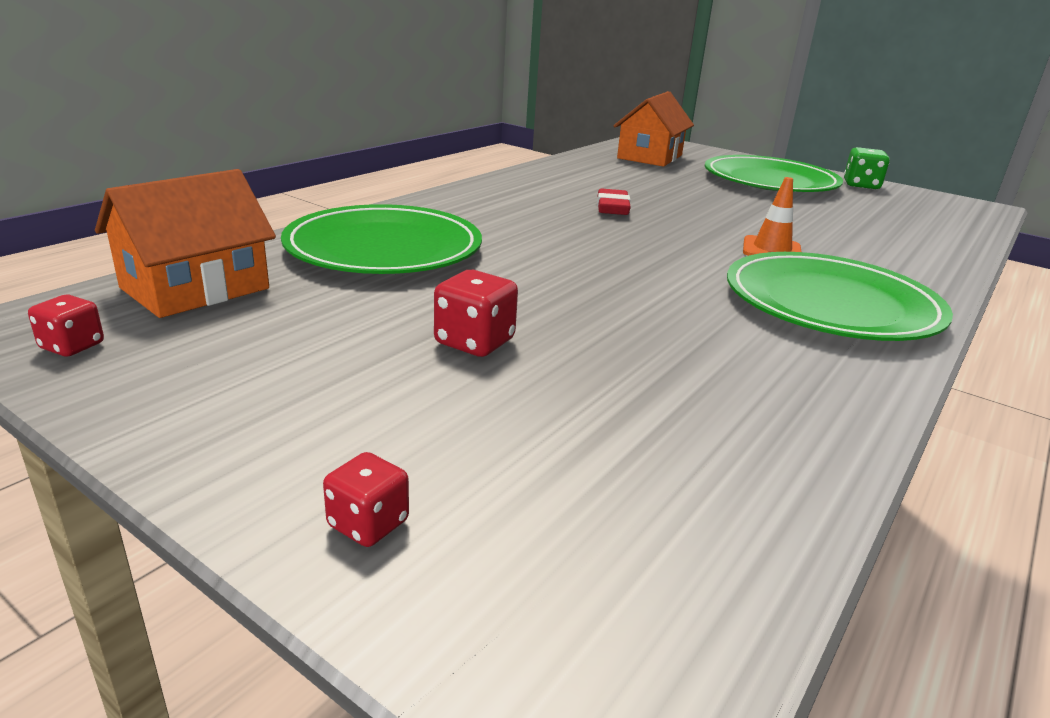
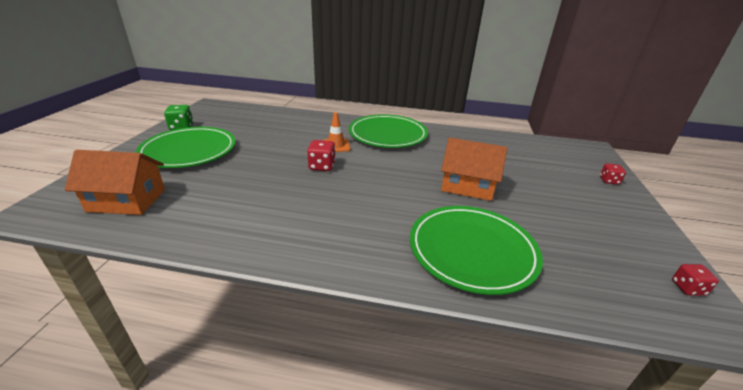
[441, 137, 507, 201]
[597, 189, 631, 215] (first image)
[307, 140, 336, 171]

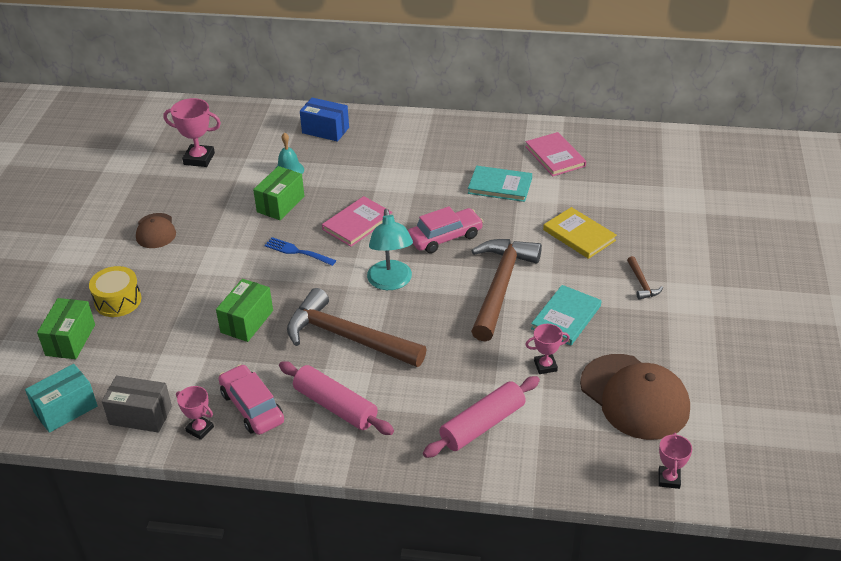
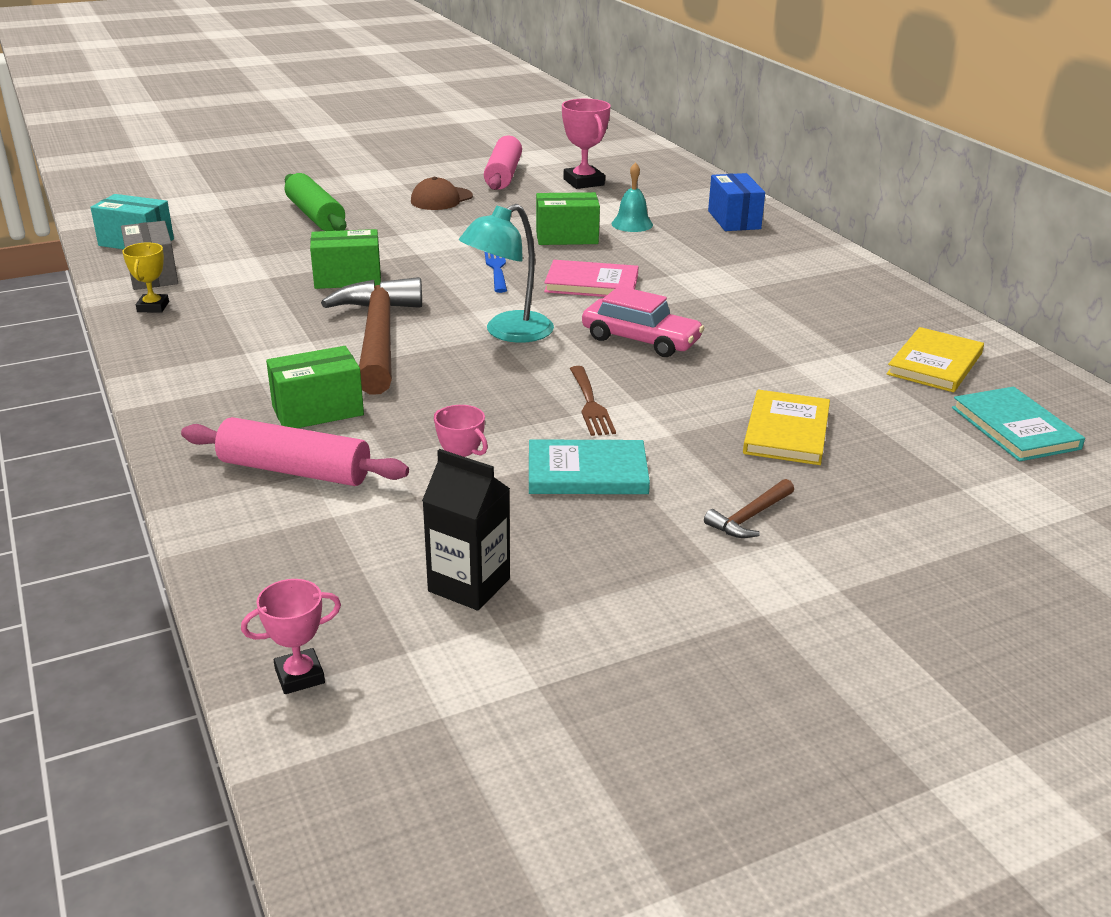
[887, 327, 984, 392]
[952, 387, 1085, 462]
[570, 366, 616, 436]
[285, 173, 347, 231]
[266, 346, 364, 428]
[422, 449, 510, 611]
[484, 135, 522, 190]
[219, 364, 284, 435] (first image)
[122, 243, 169, 313]

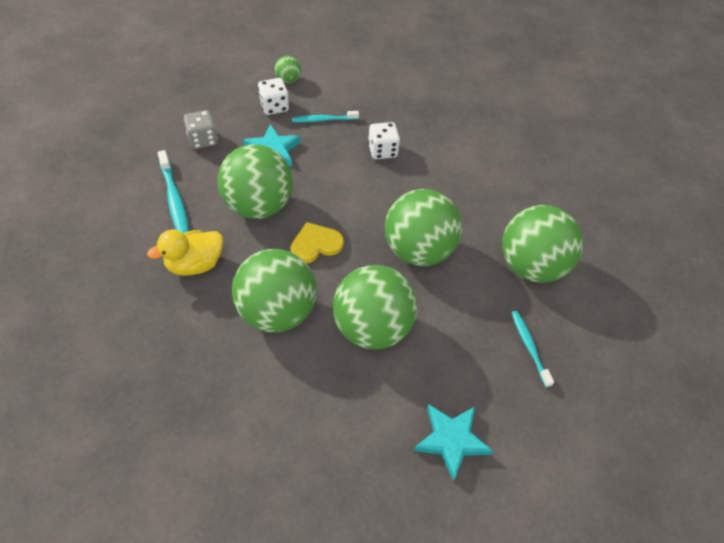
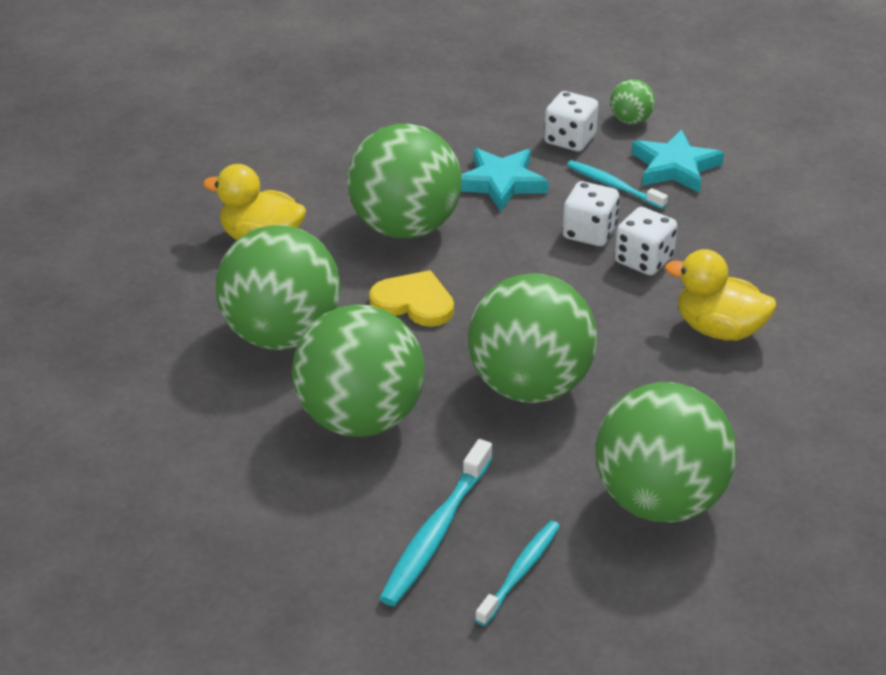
[184, 110, 218, 149] (first image)
[379, 439, 493, 606]
[631, 129, 724, 193]
[563, 181, 619, 246]
[665, 249, 776, 341]

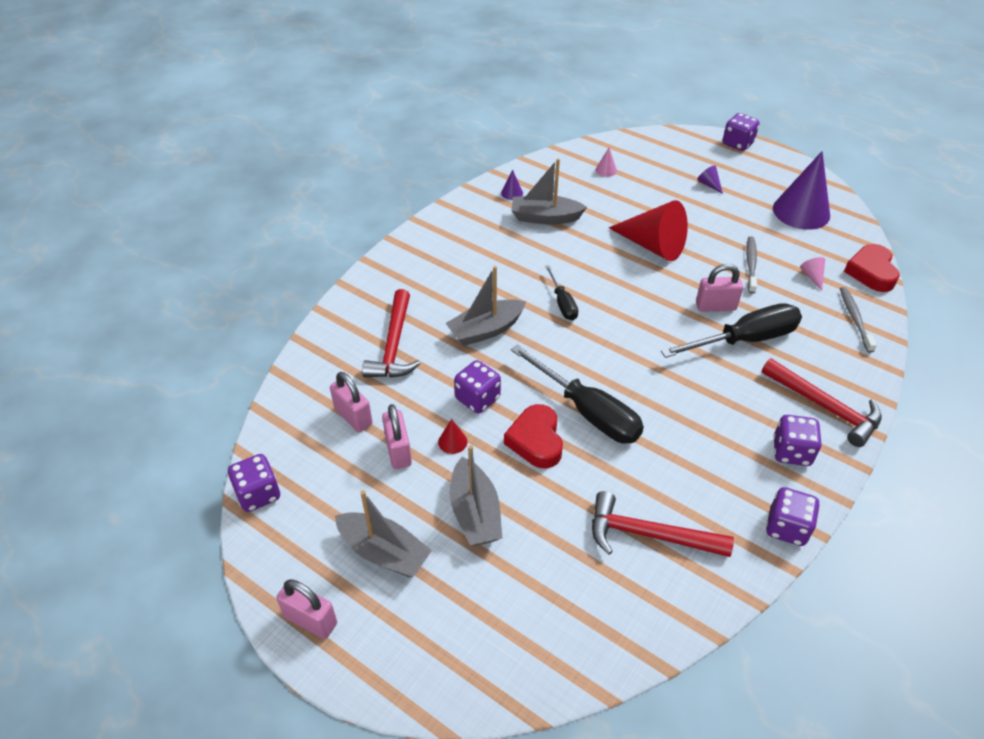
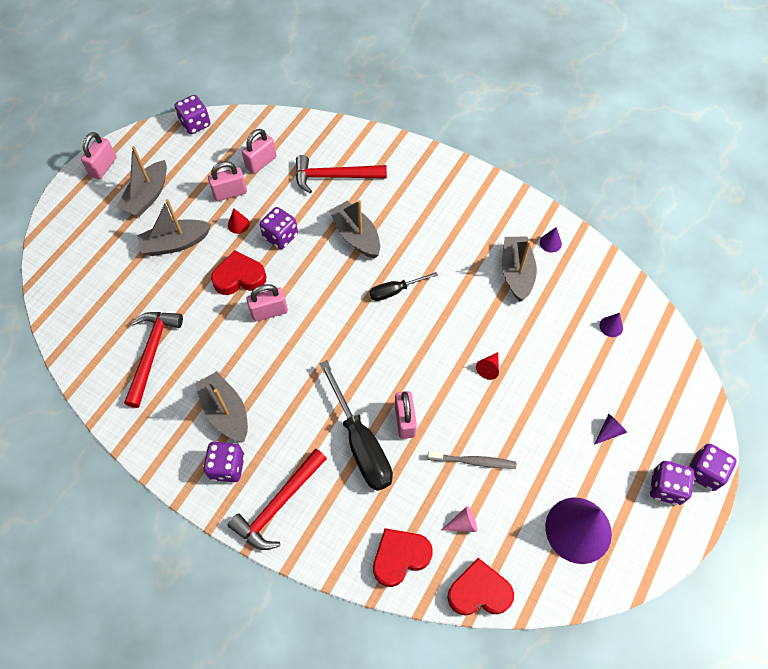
[600, 313, 623, 337]
[476, 352, 499, 380]
[373, 528, 433, 587]
[246, 284, 288, 322]
[650, 461, 695, 505]
[195, 371, 248, 442]

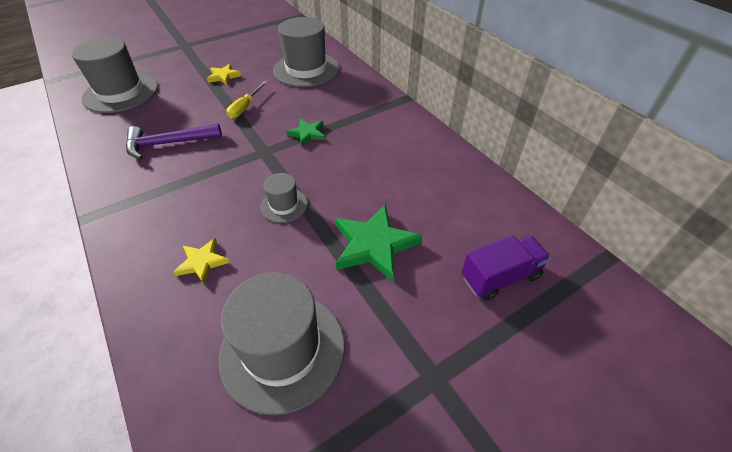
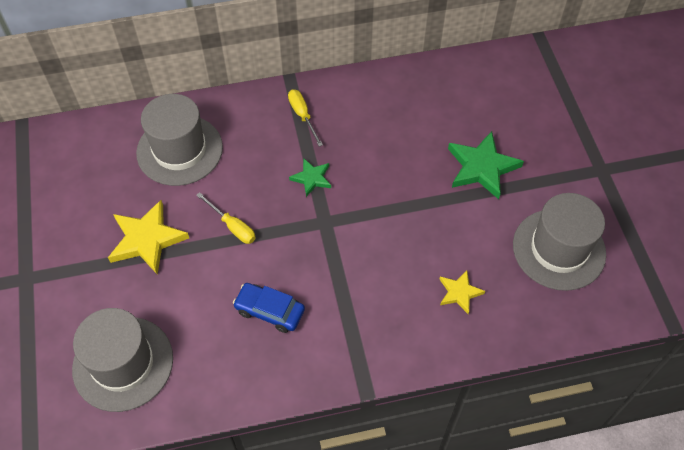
[108, 200, 189, 275]
[233, 283, 305, 333]
[260, 173, 308, 223] (first image)
[461, 235, 551, 301] (first image)
[288, 89, 323, 147]

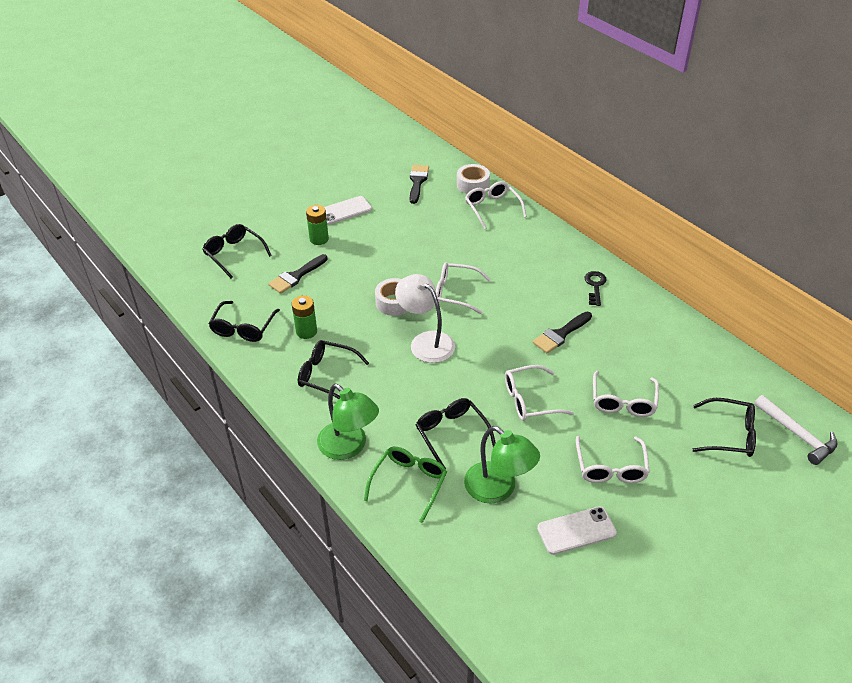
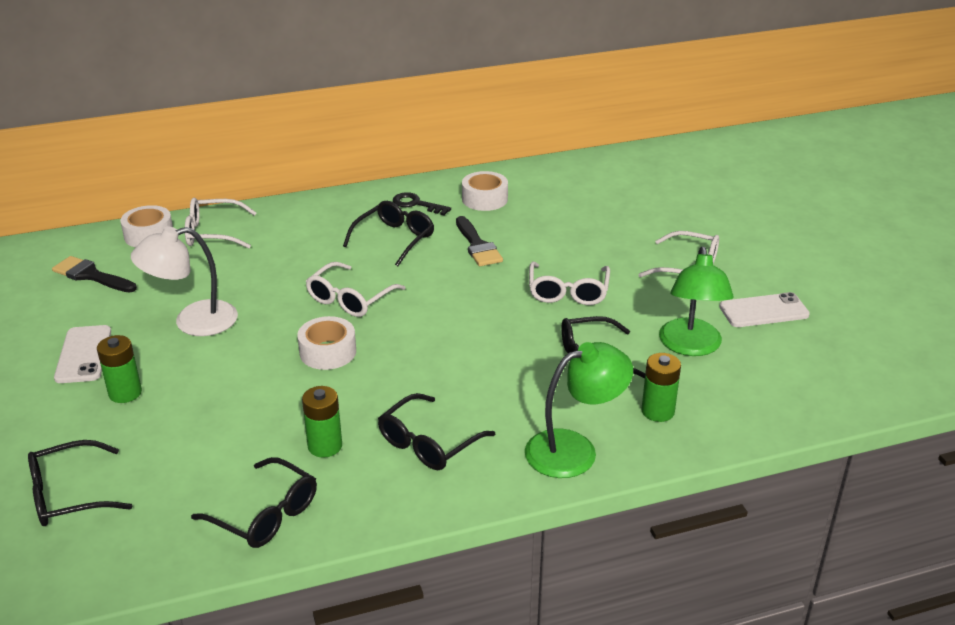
[268, 254, 328, 294] (first image)
[131, 226, 238, 336]
[593, 371, 659, 417] (first image)
[754, 395, 838, 465] (first image)
[343, 201, 434, 266]
[659, 247, 734, 356]
[641, 353, 681, 422]
[719, 292, 810, 327]
[462, 171, 508, 211]

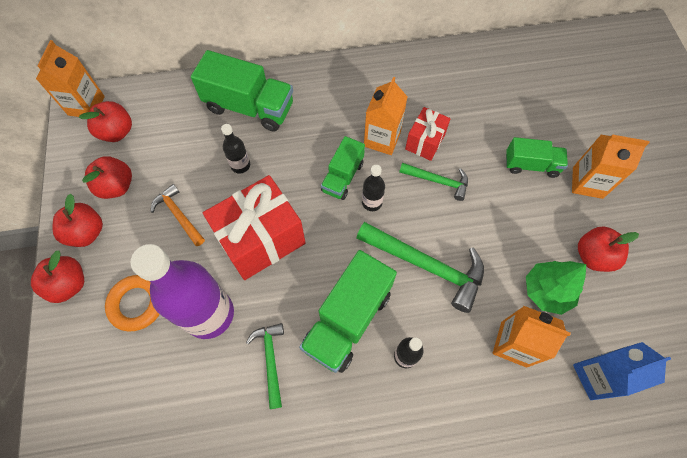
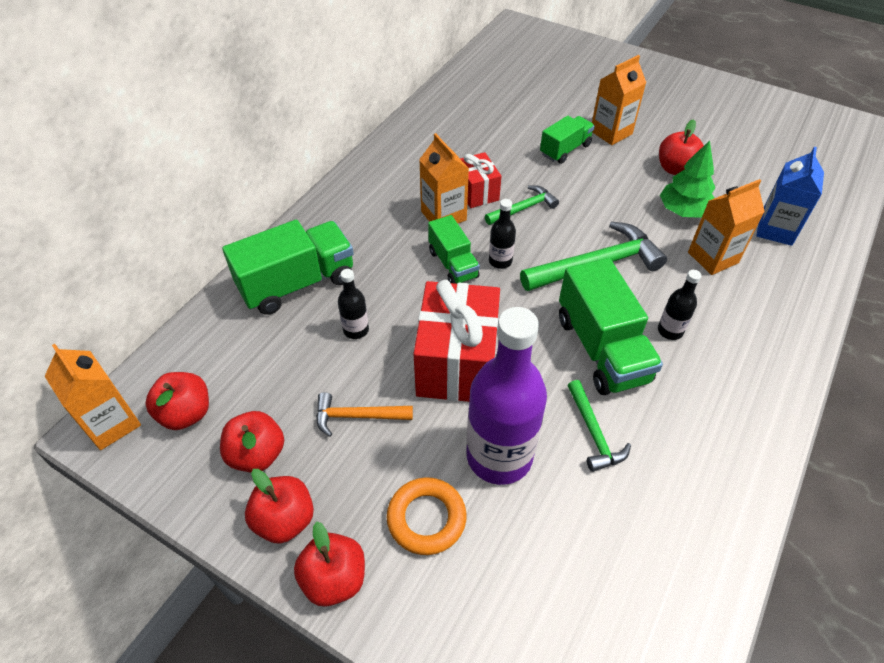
[567, 380, 631, 472]

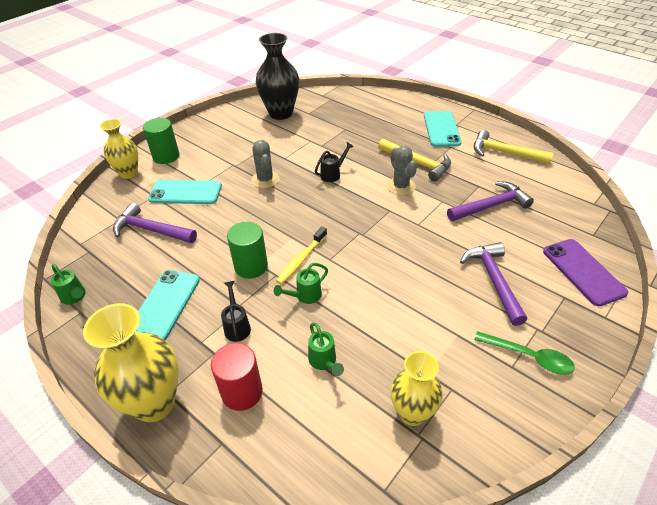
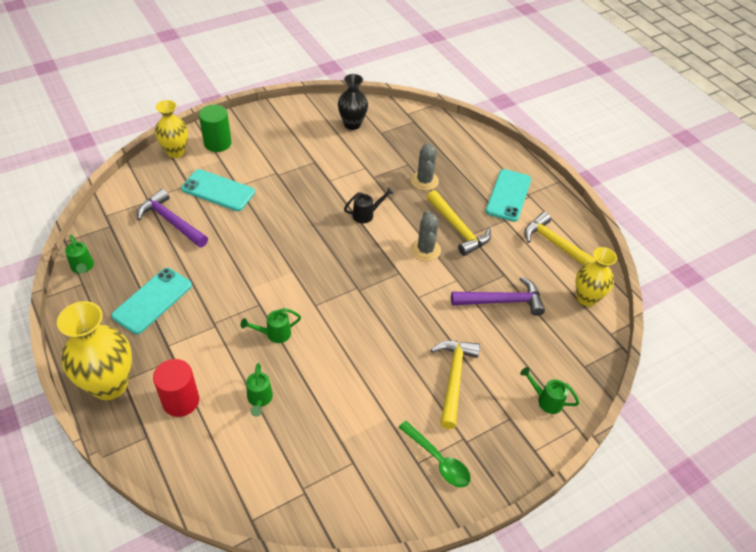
[338, 74, 368, 130]
[411, 143, 439, 191]
[227, 222, 268, 279] (first image)
[276, 227, 327, 284] (first image)
[520, 367, 579, 414]
[431, 341, 480, 429]
[221, 281, 251, 342] (first image)
[576, 247, 617, 306]

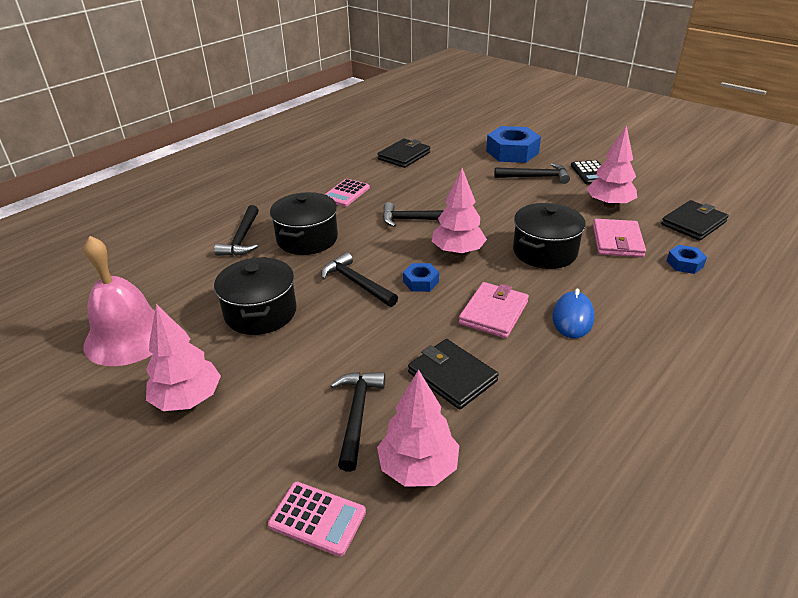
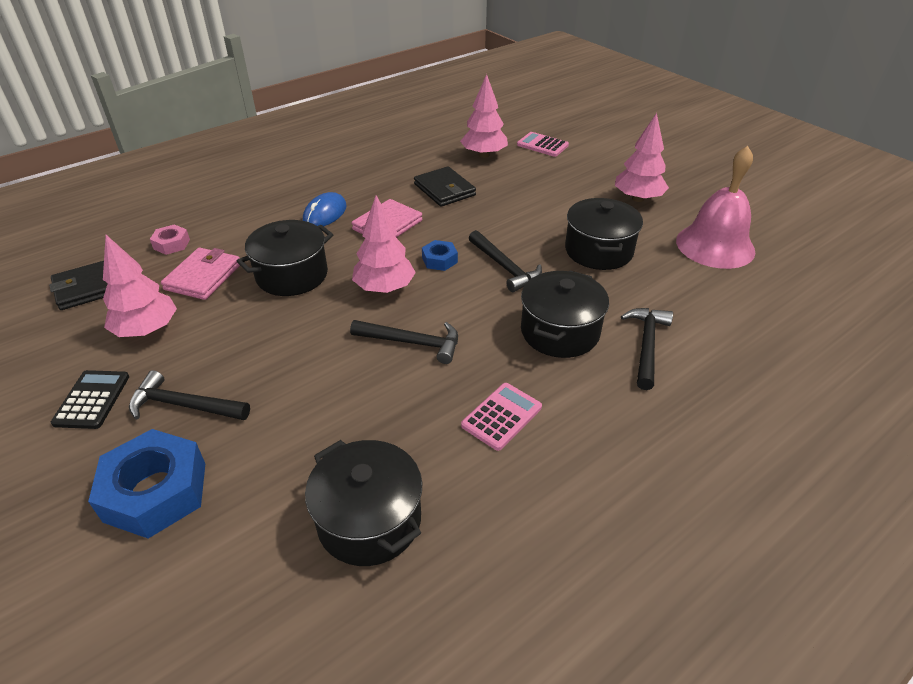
[305, 440, 422, 566]
[150, 225, 190, 255]
[330, 372, 385, 472] (first image)

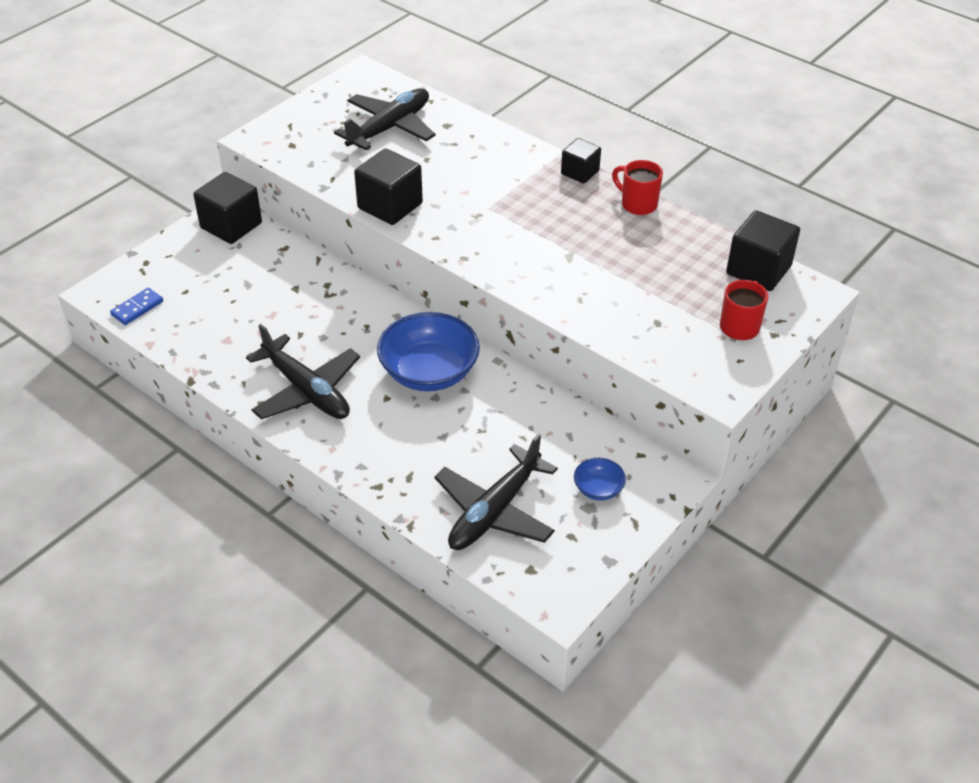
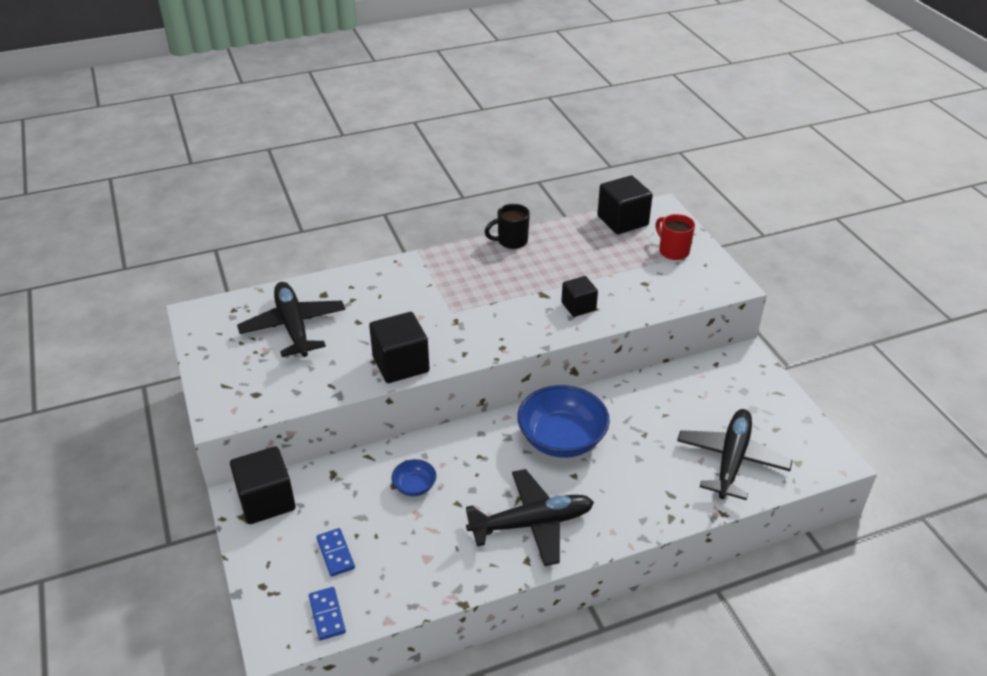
[561, 276, 598, 317]
[485, 204, 530, 249]
[677, 409, 793, 500]
[391, 459, 436, 496]
[317, 528, 355, 577]

